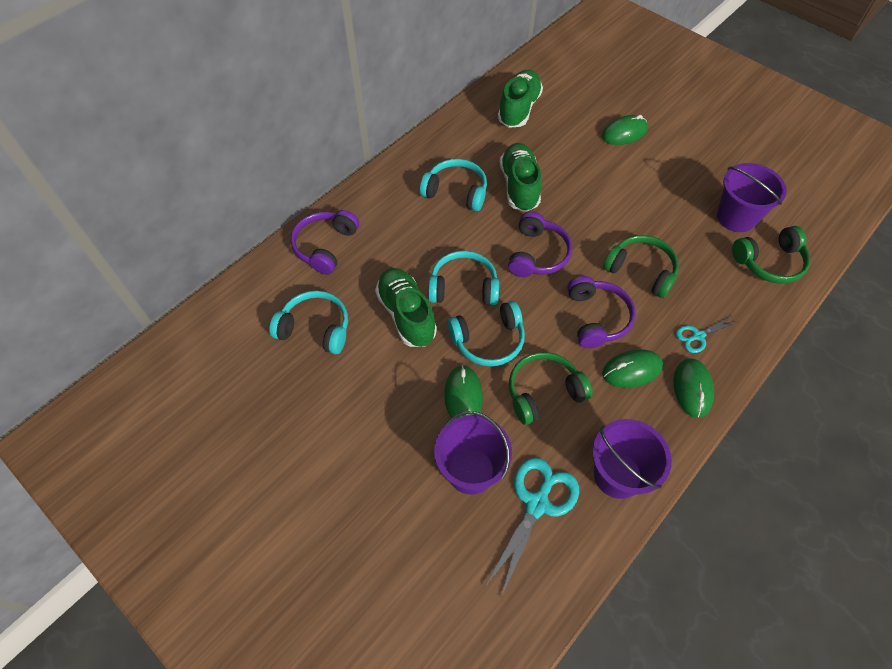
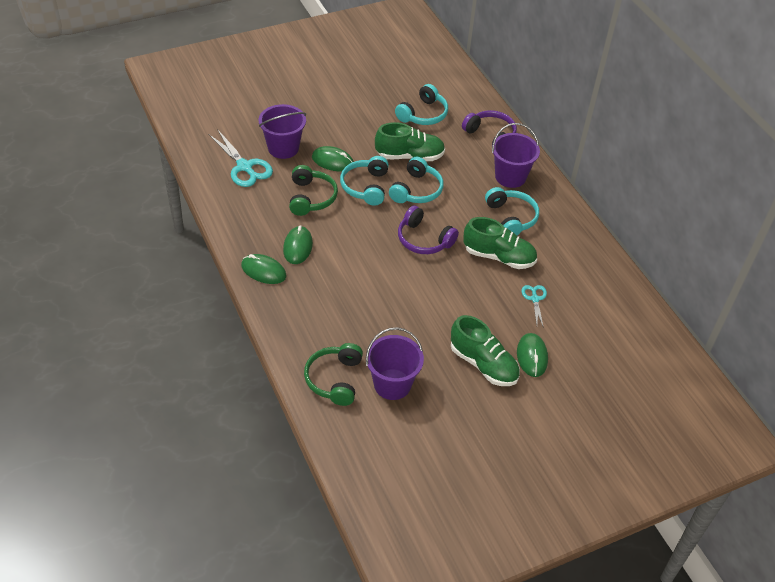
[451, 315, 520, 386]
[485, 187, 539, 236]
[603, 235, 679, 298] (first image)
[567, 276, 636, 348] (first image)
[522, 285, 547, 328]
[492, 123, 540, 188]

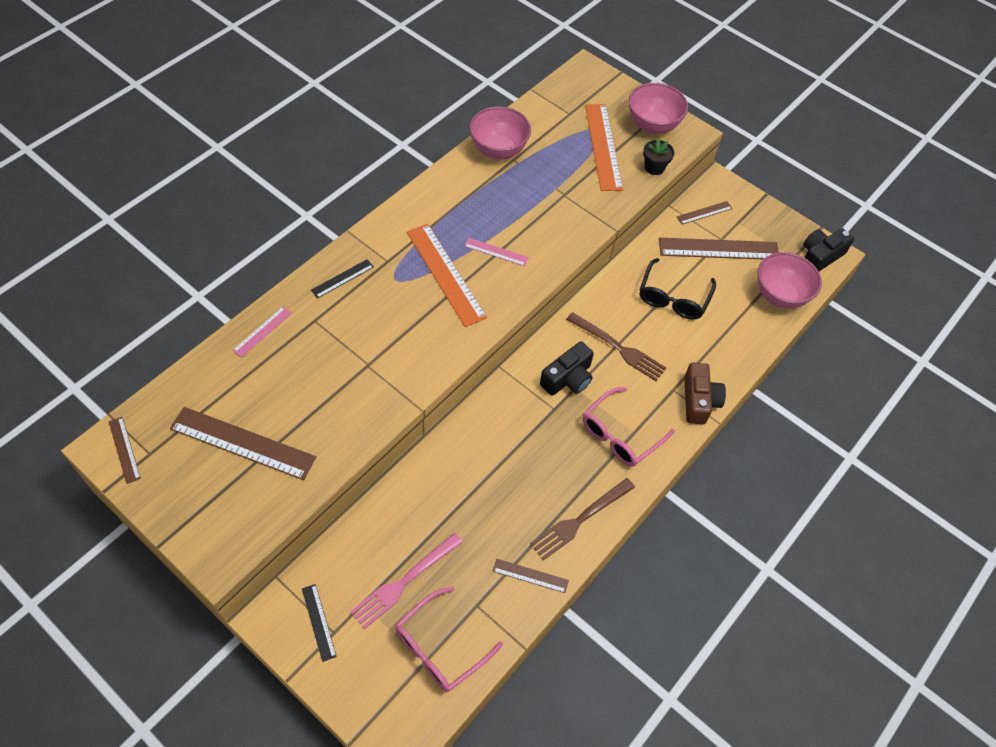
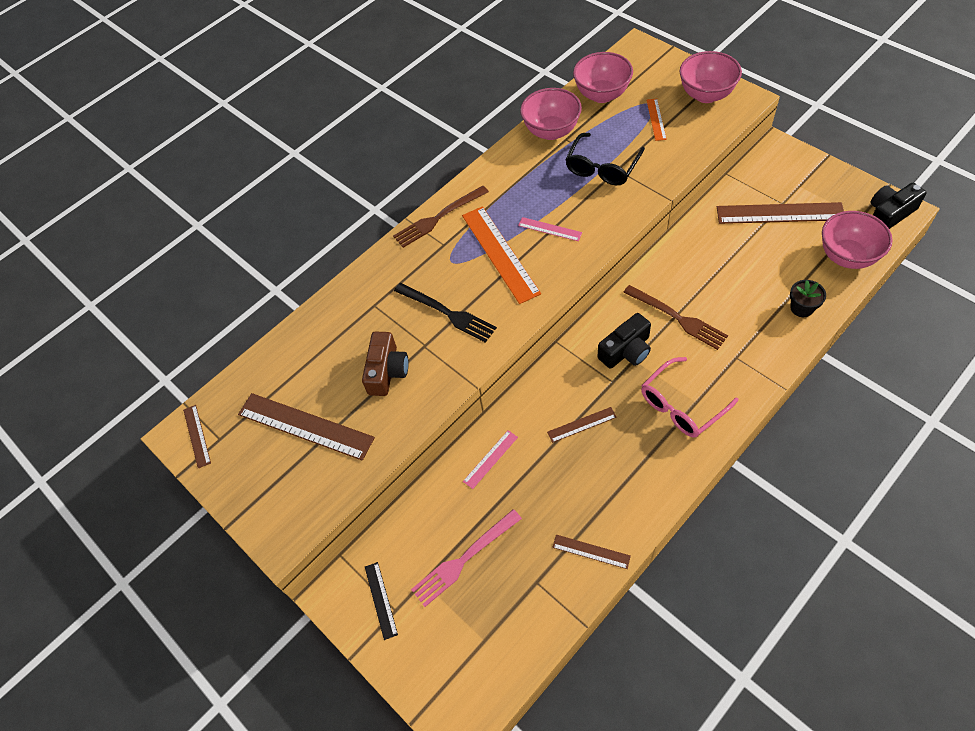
[646, 99, 667, 141]
[790, 280, 826, 317]
[547, 407, 617, 443]
[565, 133, 645, 185]
[311, 259, 374, 298] (first image)
[463, 430, 518, 489]
[362, 332, 409, 396]
[393, 186, 489, 248]
[395, 587, 503, 692] (first image)
[573, 52, 633, 103]
[394, 283, 497, 343]

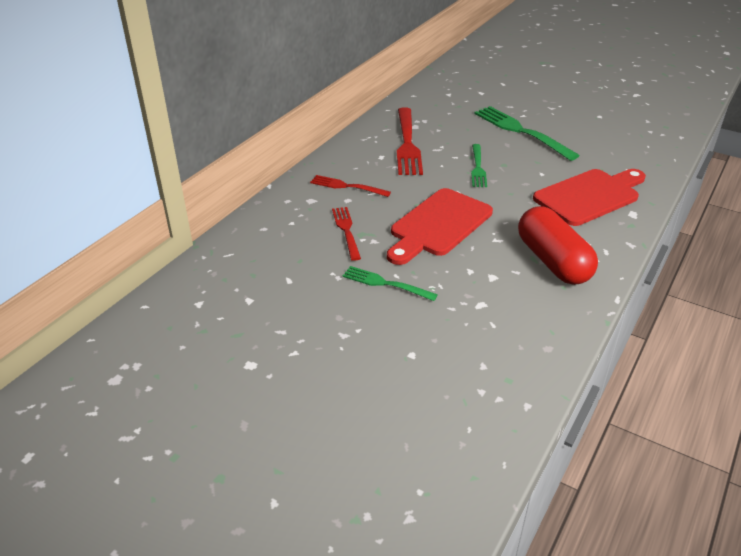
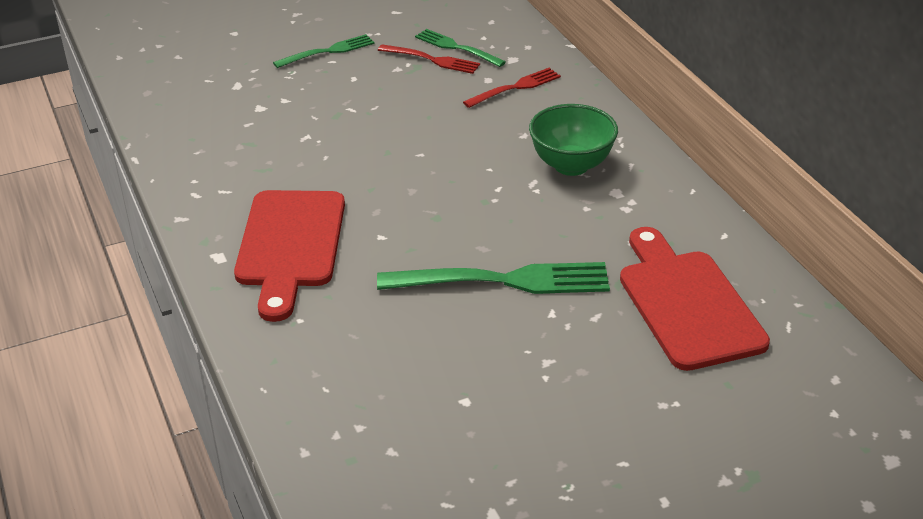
[529, 104, 618, 176]
[415, 29, 506, 67]
[620, 227, 770, 371]
[518, 206, 598, 285] (first image)

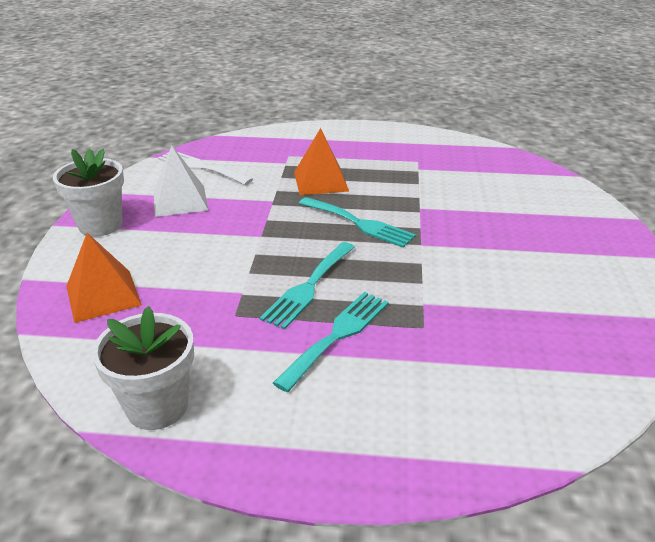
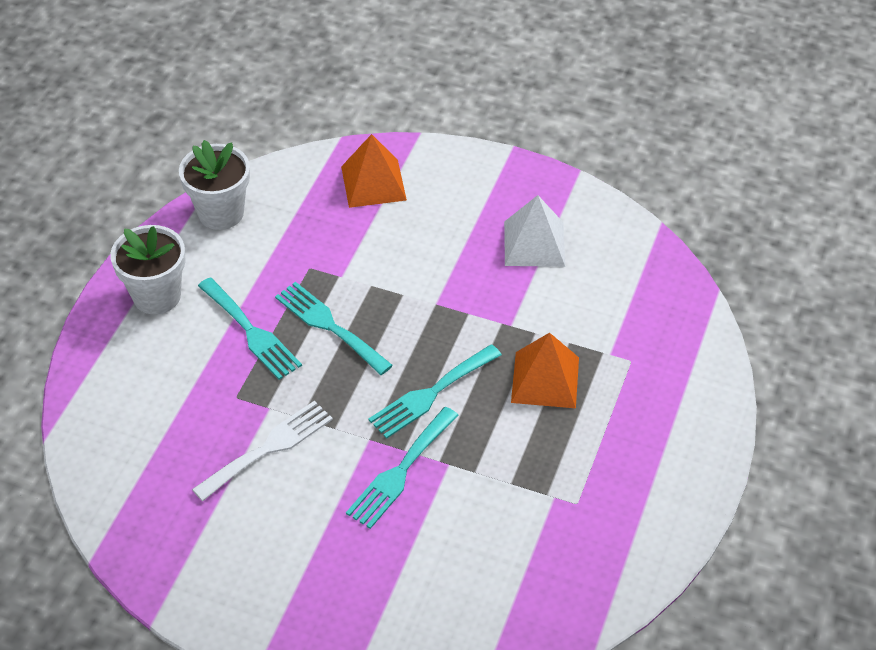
[110, 225, 186, 314]
[192, 400, 333, 501]
[346, 407, 459, 529]

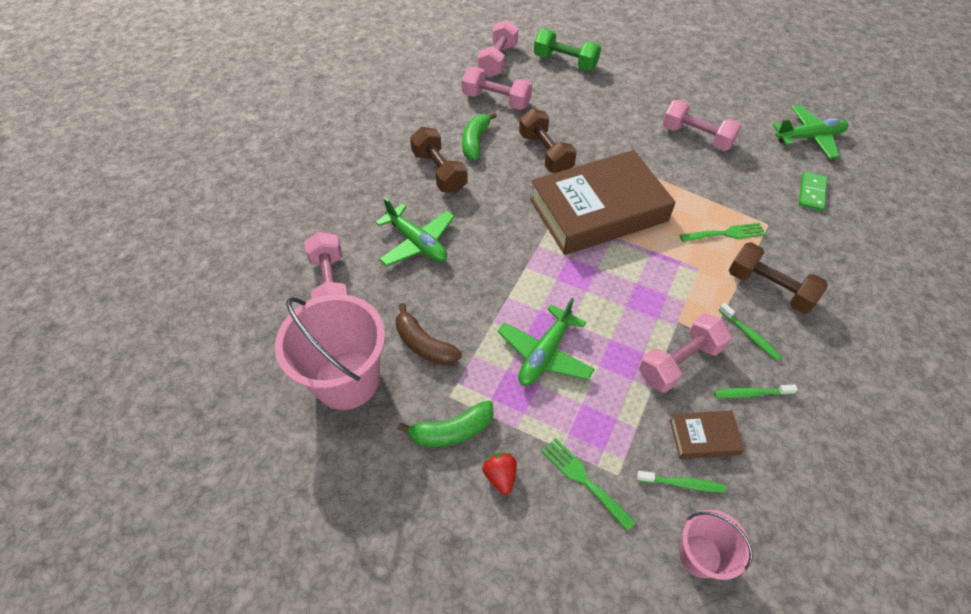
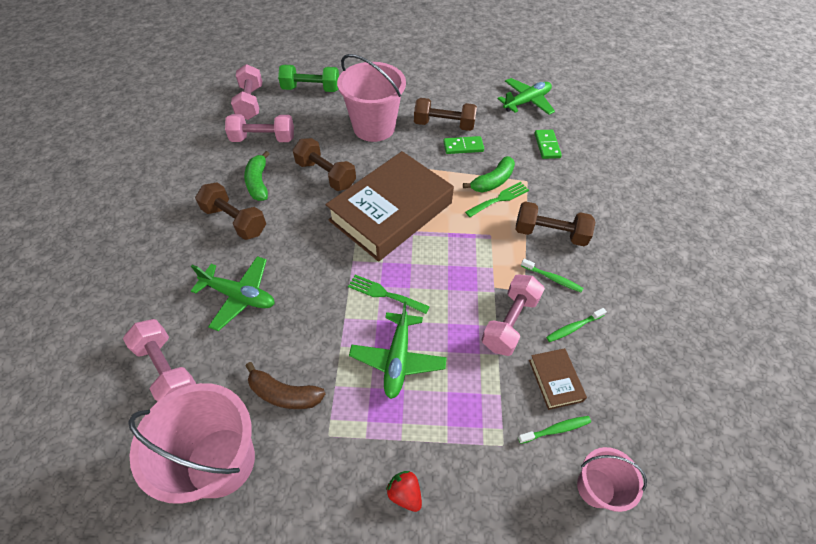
[414, 98, 477, 131]
[463, 156, 515, 192]
[529, 348, 587, 410]
[348, 275, 430, 314]
[337, 54, 406, 142]
[443, 136, 484, 154]

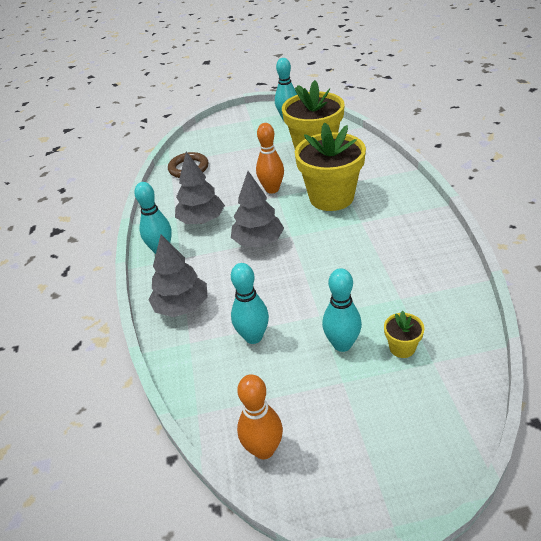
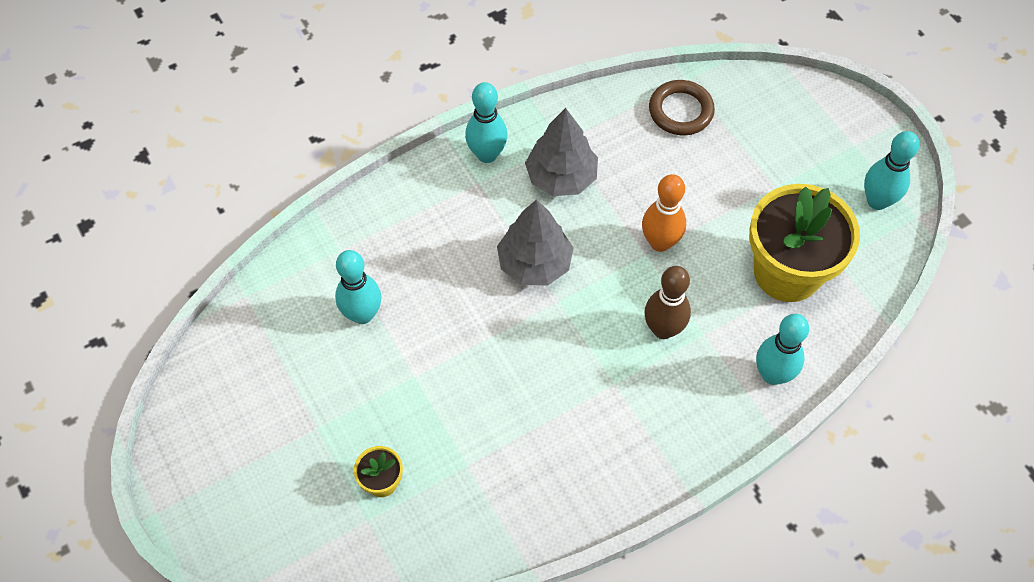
[644, 266, 691, 339]
[148, 235, 208, 317] (first image)
[756, 314, 809, 385]
[237, 374, 283, 459] (first image)

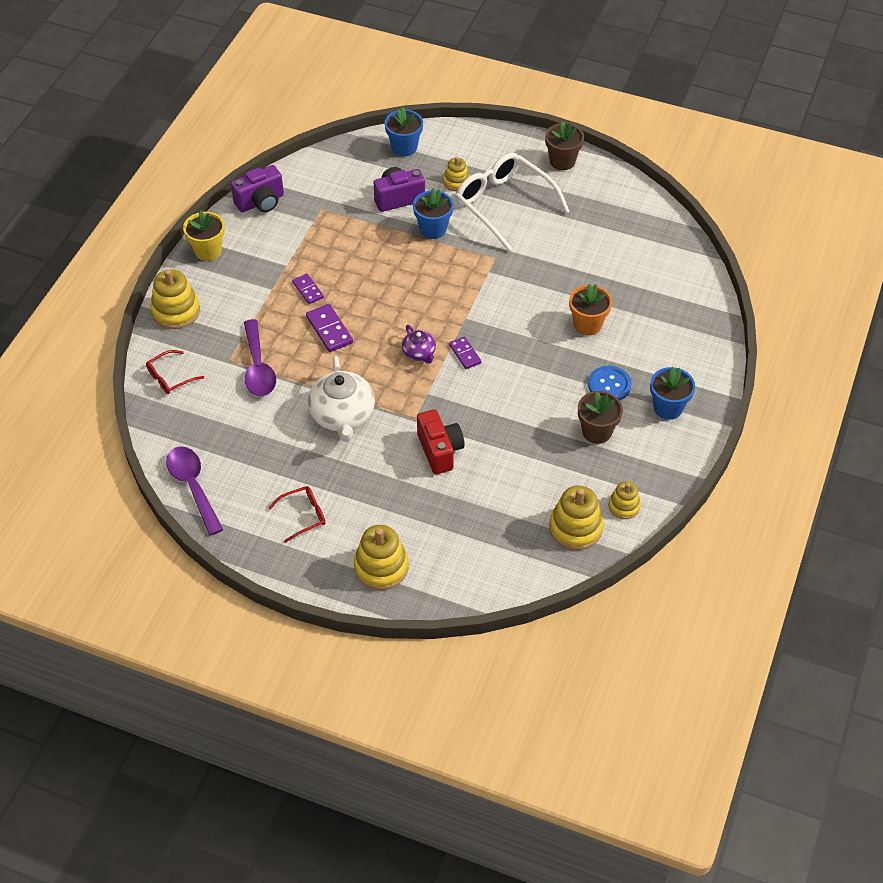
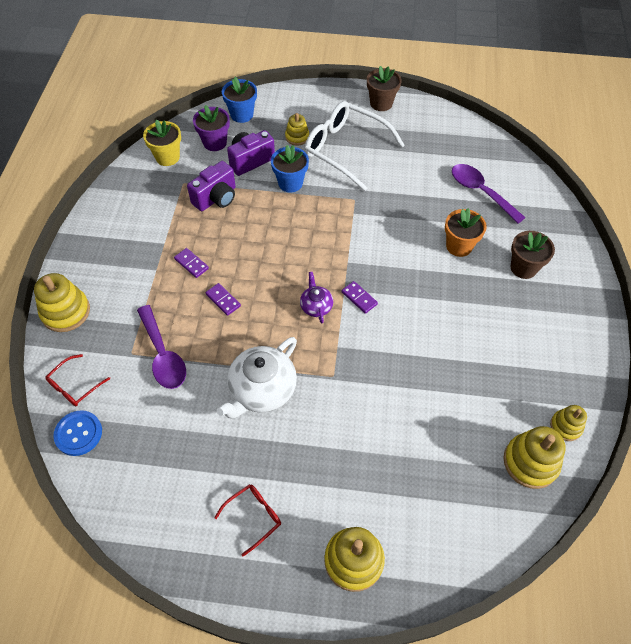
[187, 161, 236, 211]
[143, 120, 181, 166]
[206, 283, 241, 316]
[300, 272, 333, 323]
[217, 337, 297, 418]
[53, 410, 102, 456]
[650, 367, 695, 420] (first image)
[510, 231, 555, 279]
[417, 410, 465, 474] (first image)
[452, 164, 526, 224]
[193, 105, 230, 151]

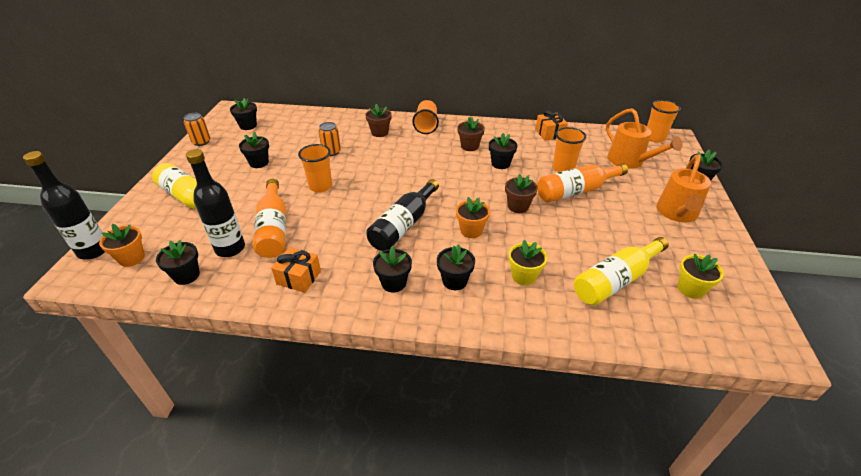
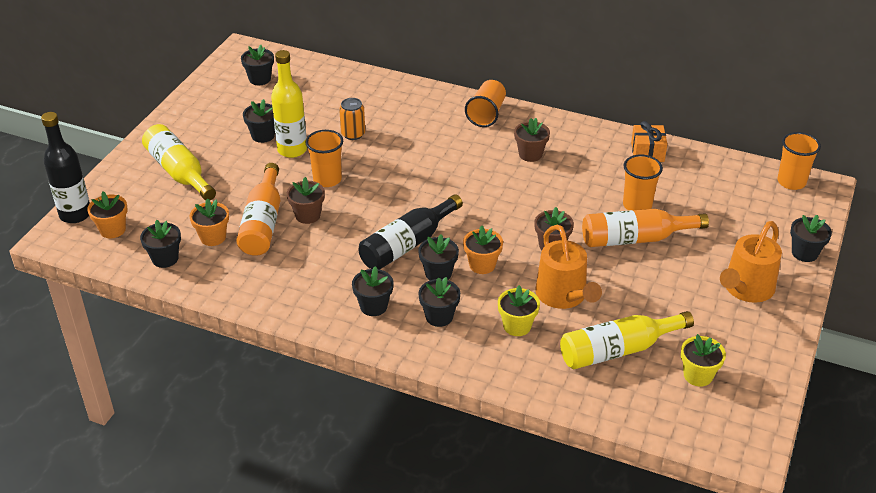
[287, 177, 325, 224]
[535, 225, 602, 309]
[184, 113, 210, 146] (first image)
[418, 234, 459, 280]
[190, 198, 229, 246]
[271, 247, 321, 293] (first image)
[271, 50, 307, 158]

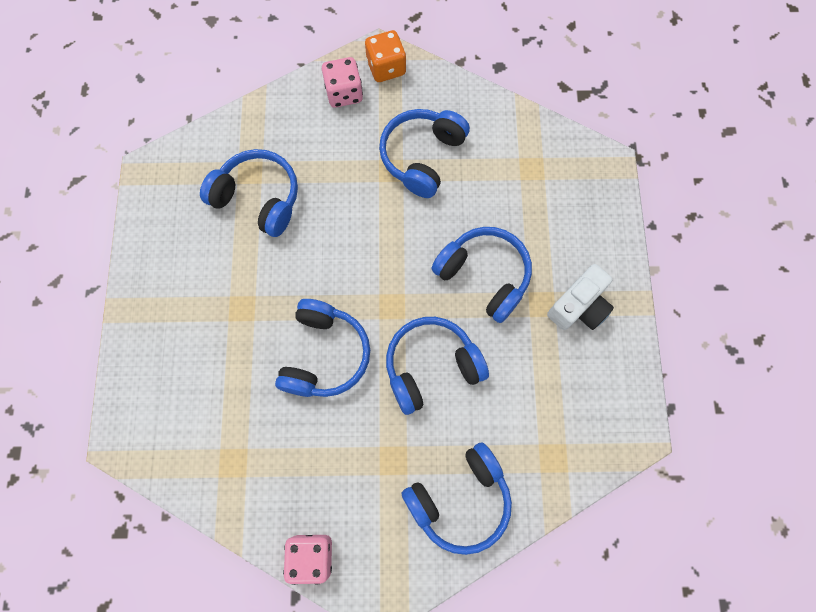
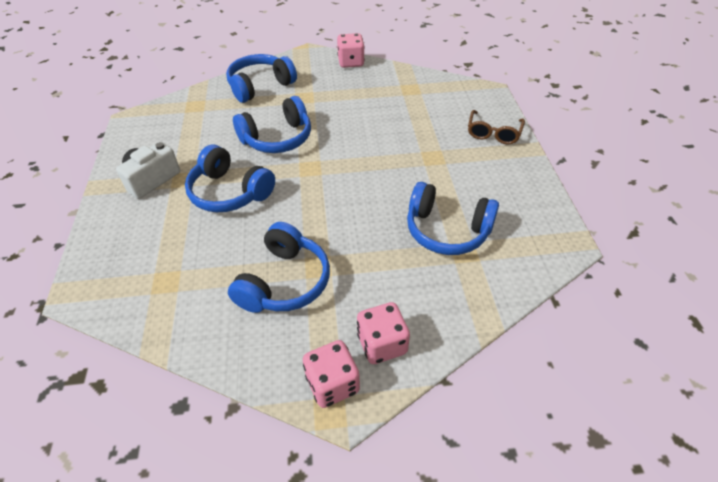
[303, 340, 360, 408]
[275, 299, 370, 397] (first image)
[468, 110, 525, 145]

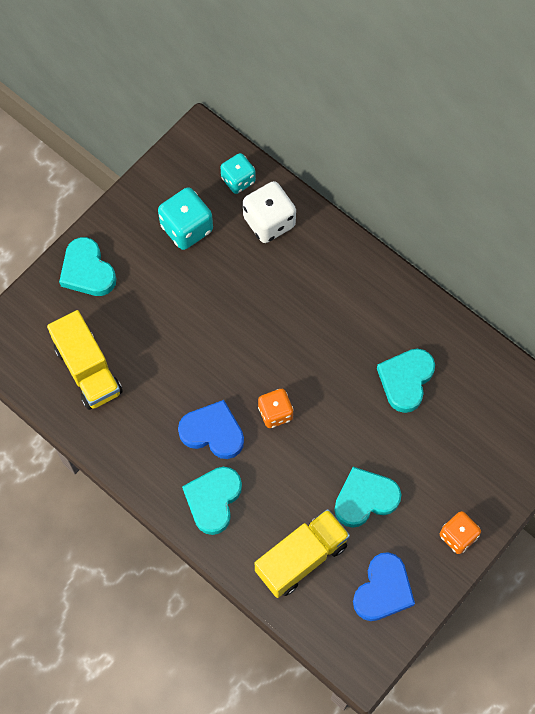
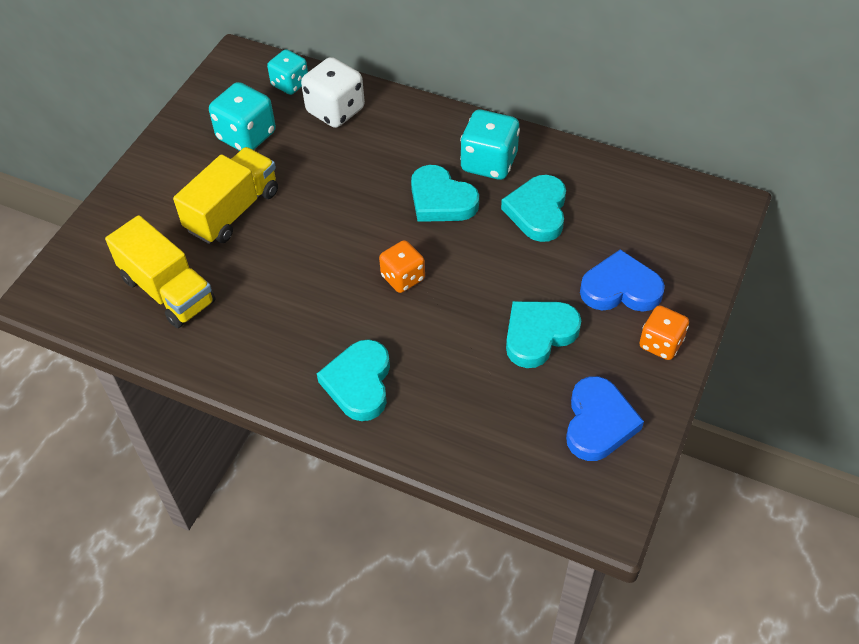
[411, 165, 479, 222]
[580, 249, 665, 312]
[173, 147, 278, 244]
[460, 110, 520, 180]

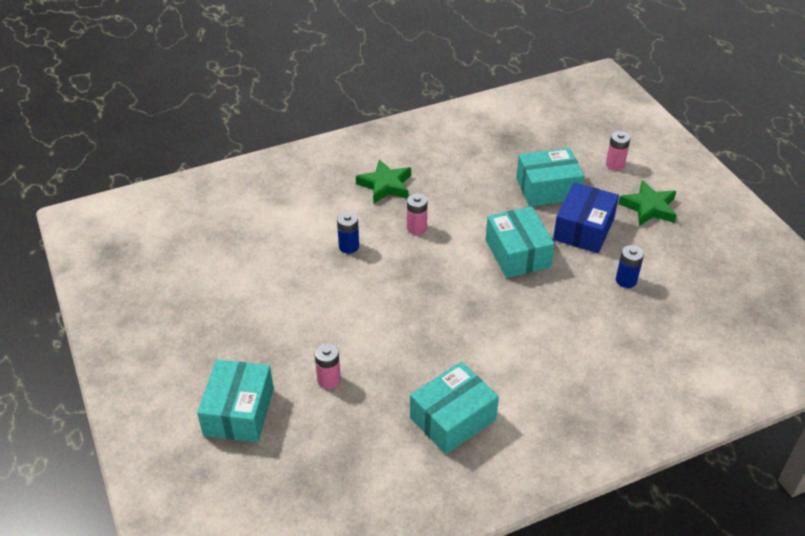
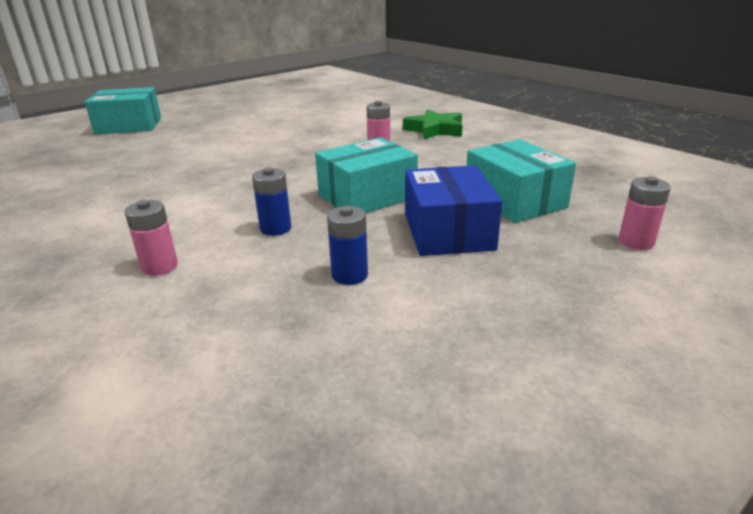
[618, 180, 677, 226] (first image)
[405, 165, 502, 256]
[252, 167, 291, 236]
[124, 200, 178, 276]
[410, 362, 499, 454] (first image)

